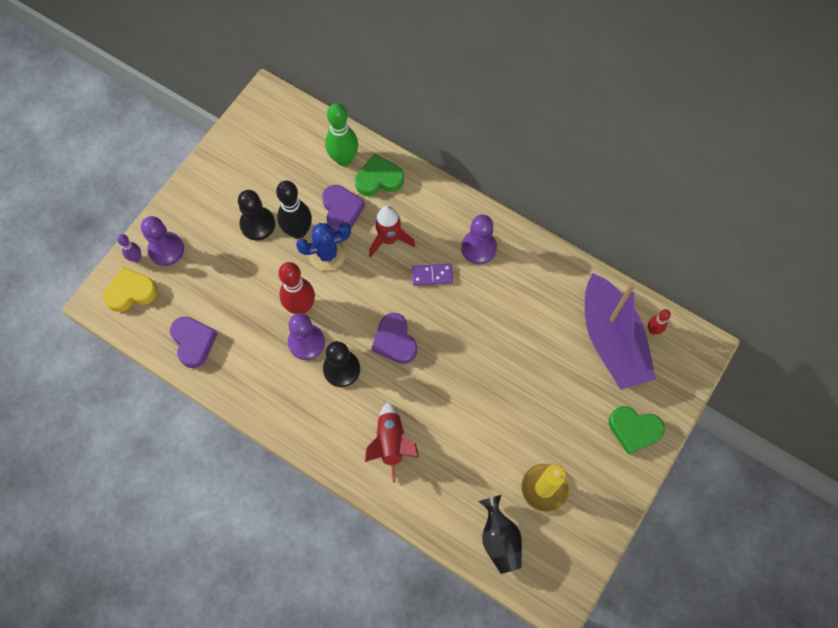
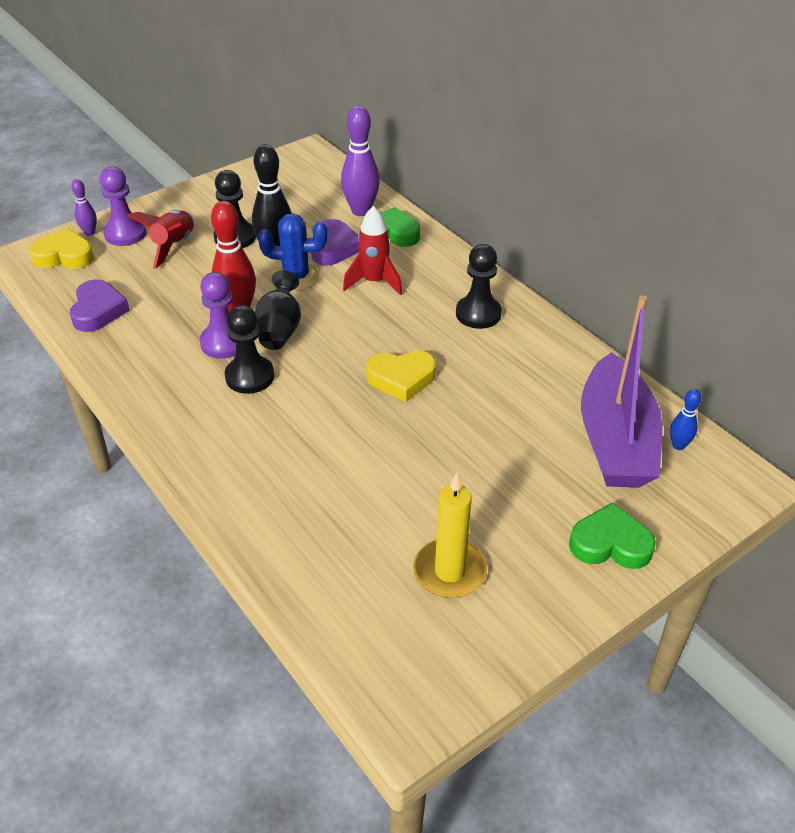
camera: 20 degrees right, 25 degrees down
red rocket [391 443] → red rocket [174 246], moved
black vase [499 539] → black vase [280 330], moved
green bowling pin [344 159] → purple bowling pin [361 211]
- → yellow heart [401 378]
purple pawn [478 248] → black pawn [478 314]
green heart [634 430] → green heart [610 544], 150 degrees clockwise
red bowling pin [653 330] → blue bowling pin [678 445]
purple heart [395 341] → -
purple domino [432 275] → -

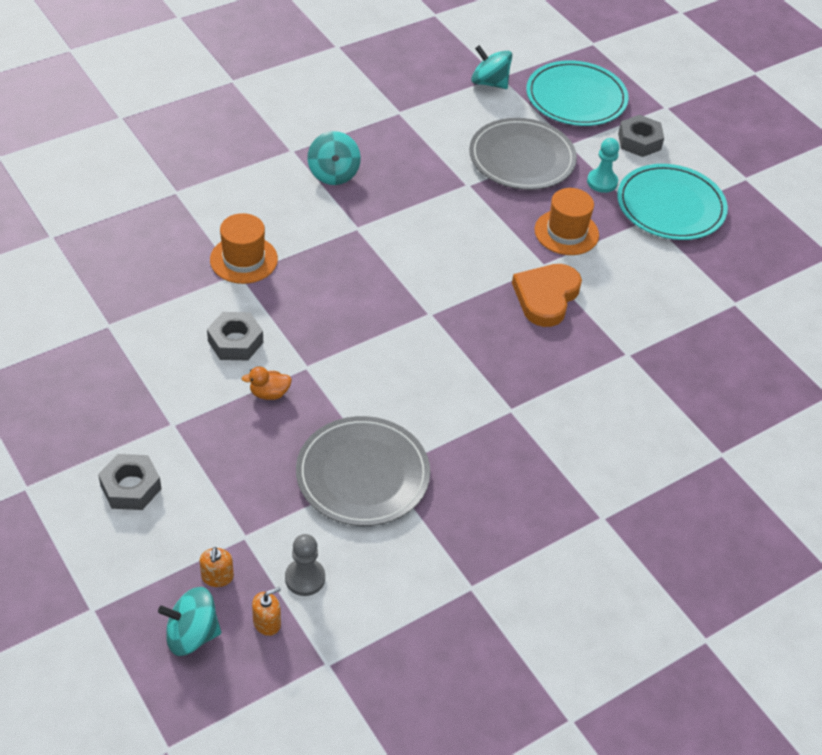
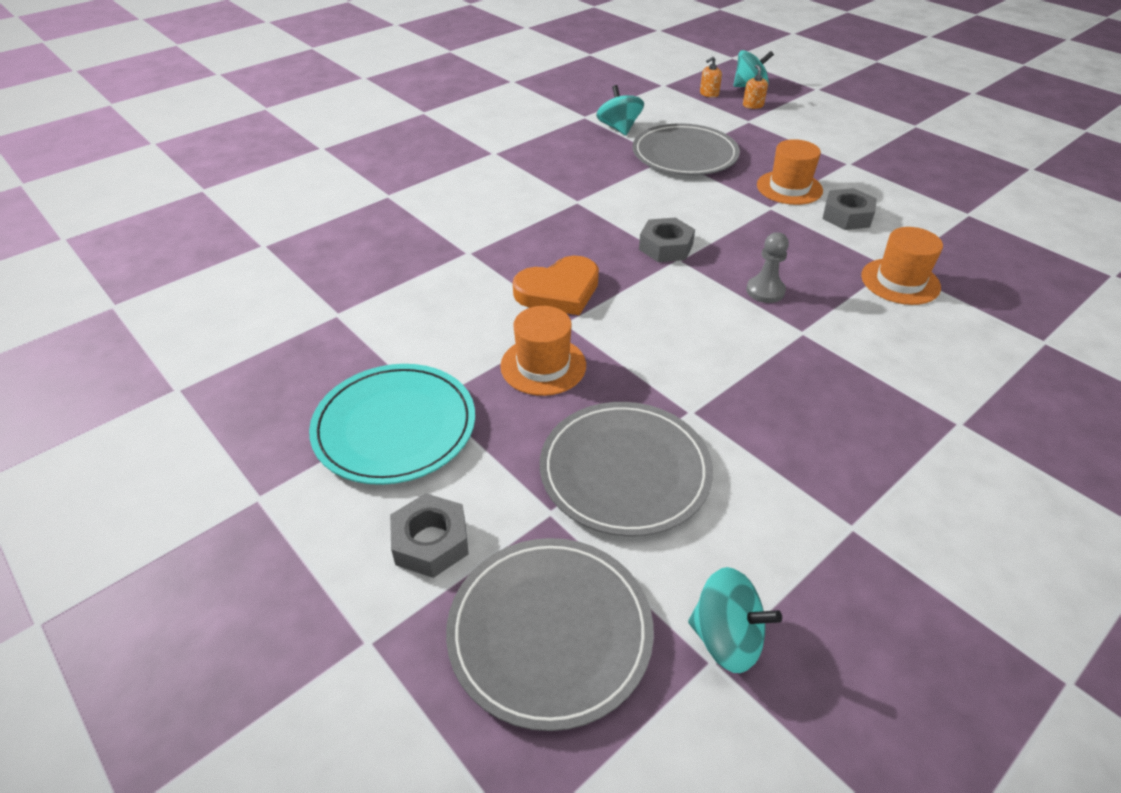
camera: 175 degrees right, 5 degrees down
turquoise plate [576 97] → grey plate [550 632]
orange heart [546 297] → orange heart [559 291], 45 degrees clockwise
turquoise spinning top [333 174] → turquoise spinning top [619 128], moved
grey nut [131 487] → grey nut [666 247], moved
grey pawn [305 578] → grey pawn [765 291], moved
orange duck [269 393] → orange hat [789 188]
turquoise pawn [602 182] → -

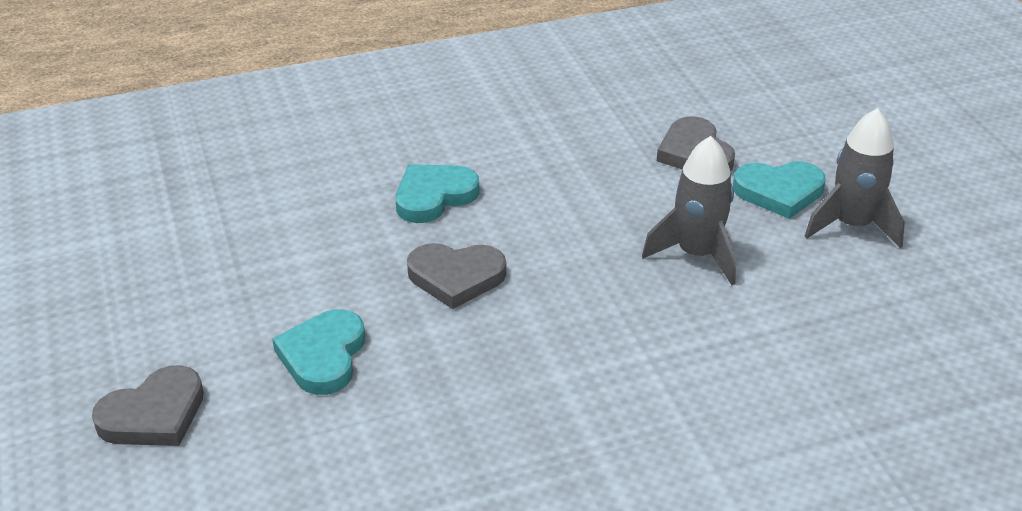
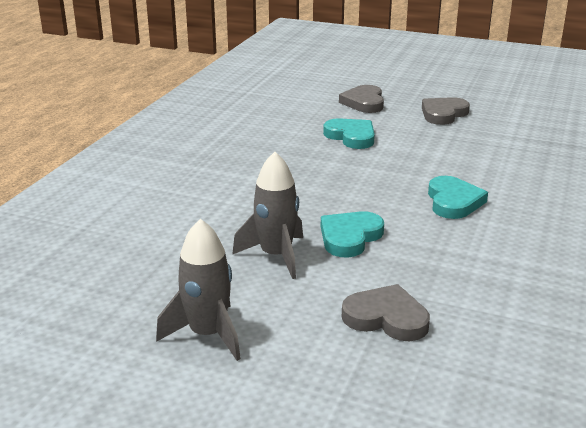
camera: 130 degrees right, 10 degrees down
turquoise heart [779 192] → turquoise heart [349 237], moved
grey heart [456 277] → grey heart [443 114], moved

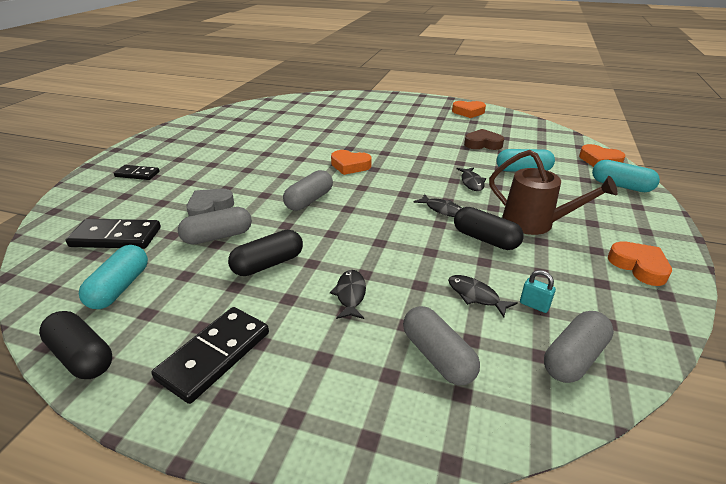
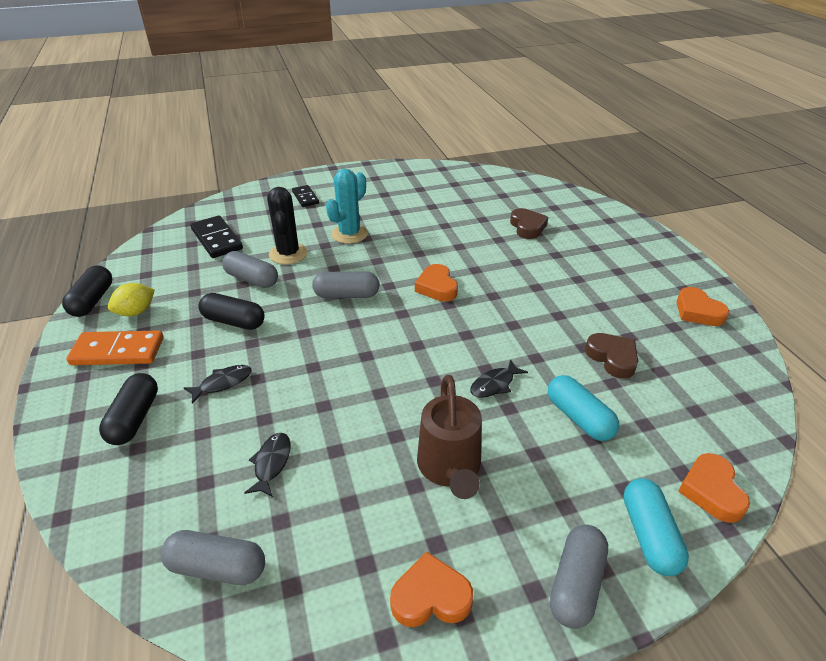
camera: 55 degrees right, 5 degrees up
black domino [215 355] → orange domino [118 351]
black capsule [485 239] → black capsule [134 418], moved
- → yellow lemon [136 312]
grey heart [209 207] → black cactus [288 254]
- → turquoise cactus [349 234]
orange heart [639 266] → orange heart [430 597], 120 degrees counterclockwise
- → brown heart [527 227]
grey capsule [437 356] → grey capsule [576 584], moved
turquoise capsule [120 287] → -
black fish [442 210] → -
turquoise padlock [534 305] → -

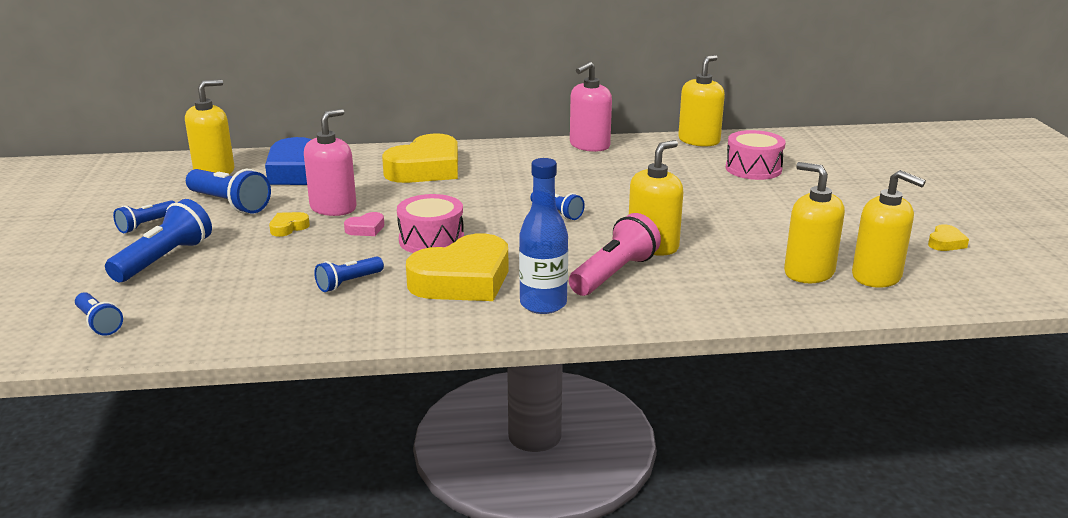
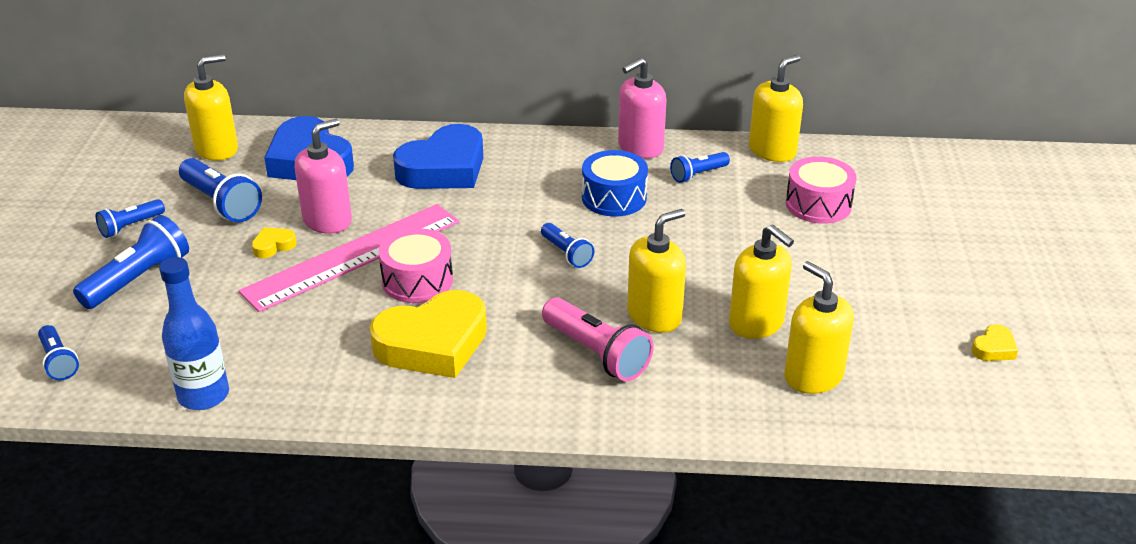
camera: 10 degrees right, 10 degrees up
blue bottle [543 304] → blue bottle [204 396], moved
pink heart [366 229] → pink ruler [353 256]
yellow heart [426 169] → blue heart [444 168]
pink flashlight [614 274] → pink flashlight [596 353], 90 degrees clockwise
- → blue drum [614 198]
blue flashlight [348 283] → blue flashlight [698 175], moved
yellow soap dispenser [876 276] → yellow soap dispenser [756 323], moved

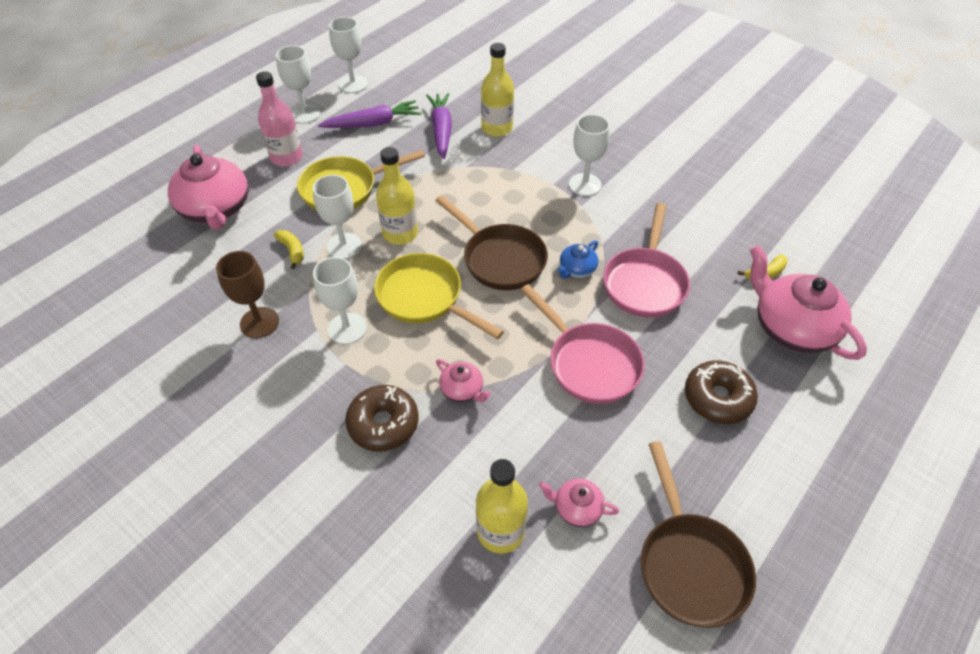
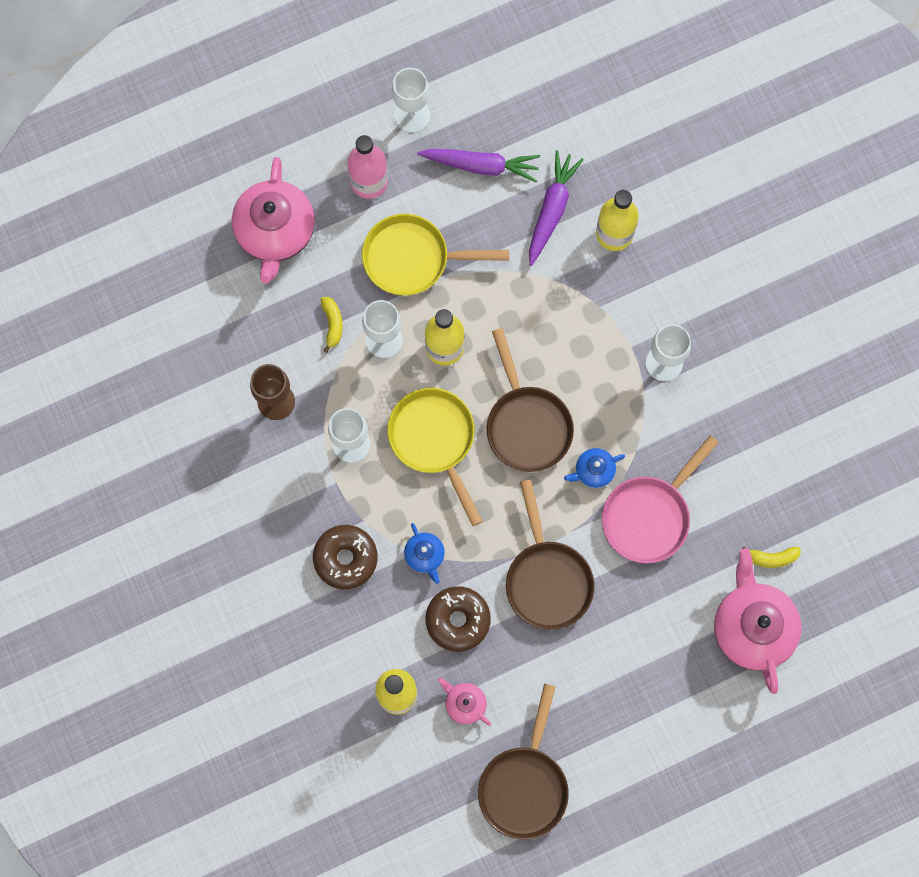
camera: 25 degrees right, 25 degrees up
pink teapot [462 390] → blue teapot [425 555]
brown donut [717 398] → brown donut [458 620], moved
pink pan [589 363] → brown pan [547 579]
white goblet [353 84] → -

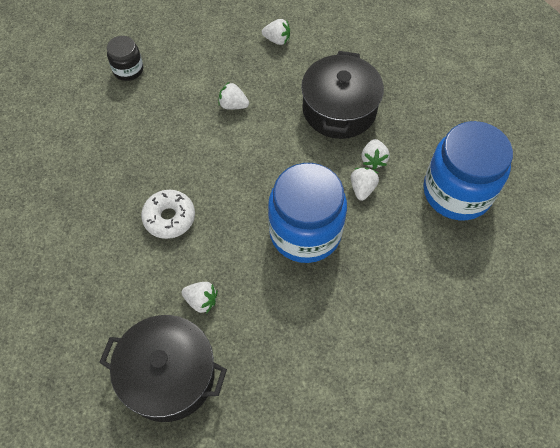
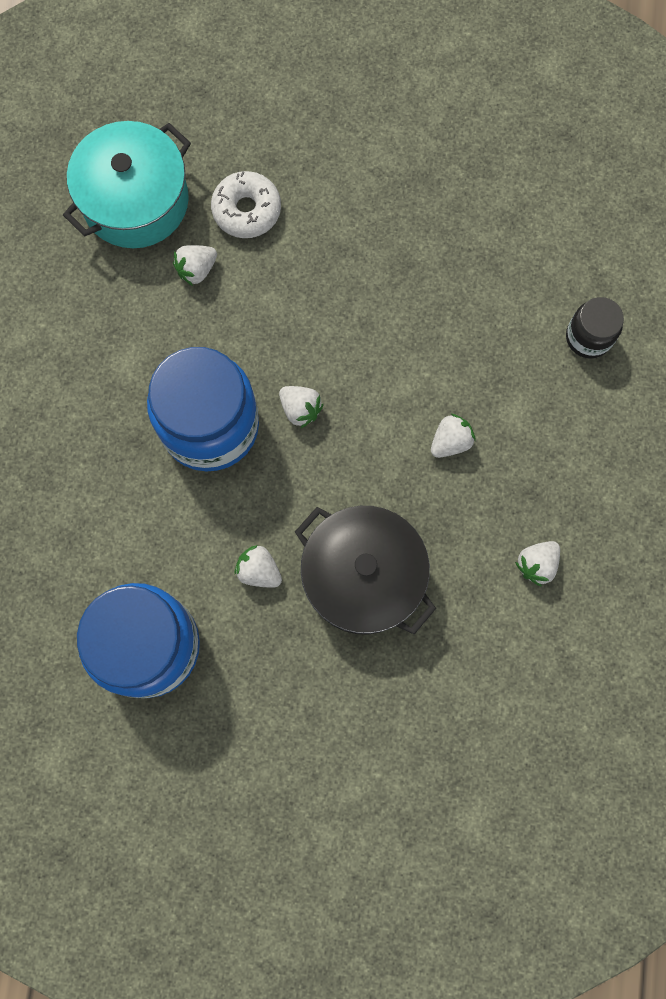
camera: 120 degrees right, 15 degrees up
black pot [169 375] → turquoise pot [135 201]
white donut [169 218] → white donut [247 210], moved
white strawberry [362 188] → white strawberry [300 409], moved

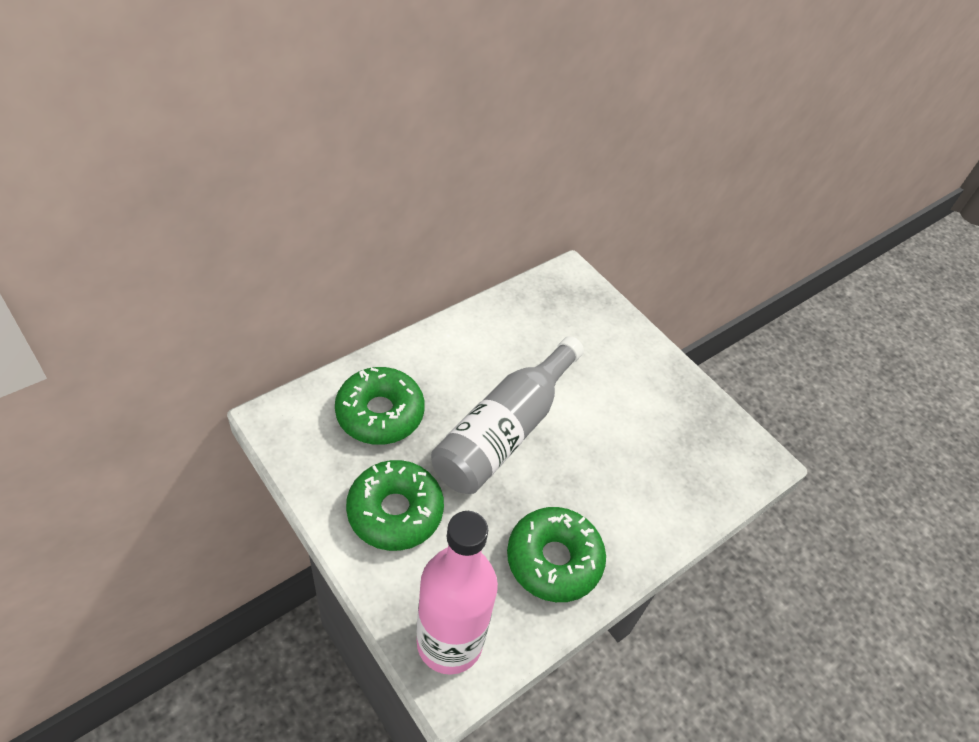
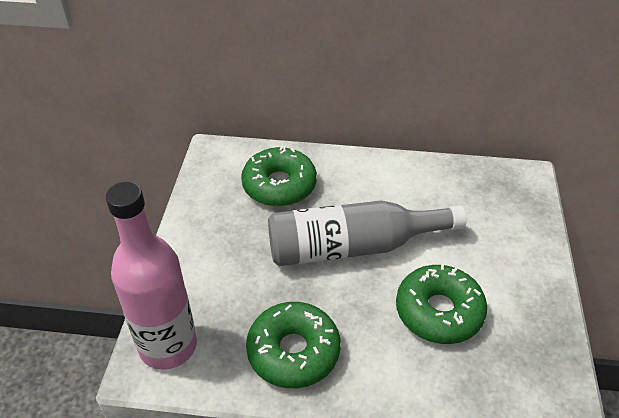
camera: 50 degrees right, 5 degrees down
green donut [395 512] → green donut [439 311], moved

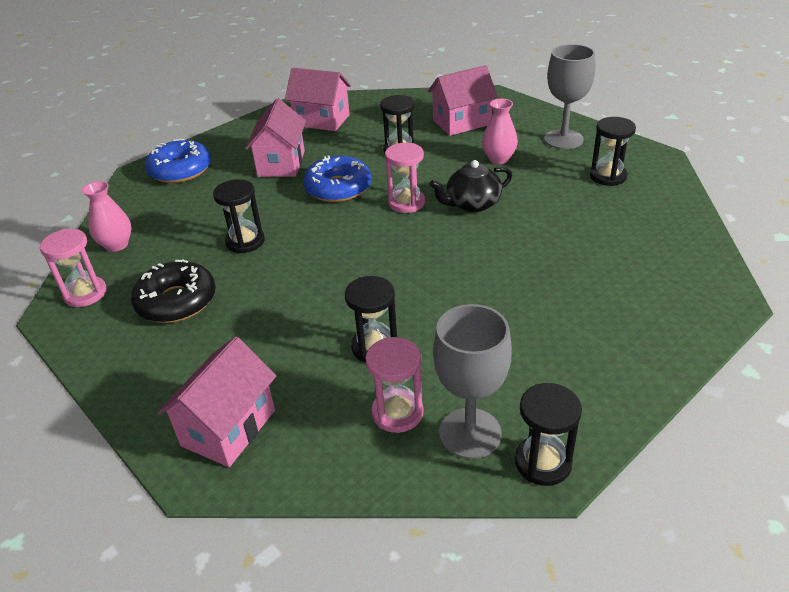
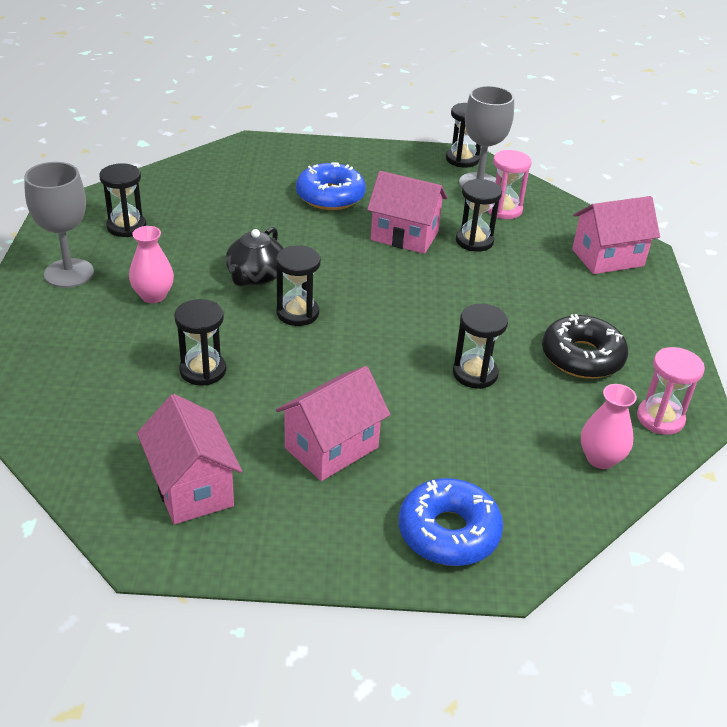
camera: 140 degrees left, 0 degrees up
black teapot [472 204] → black teapot [255 276], 90 degrees clockwise
pink hourglass [406 203] → black hourglass [297 313]
blue donut [338 188] → blue donut [330 196], moved
pink house [462 123] → pink house [404 236], moved

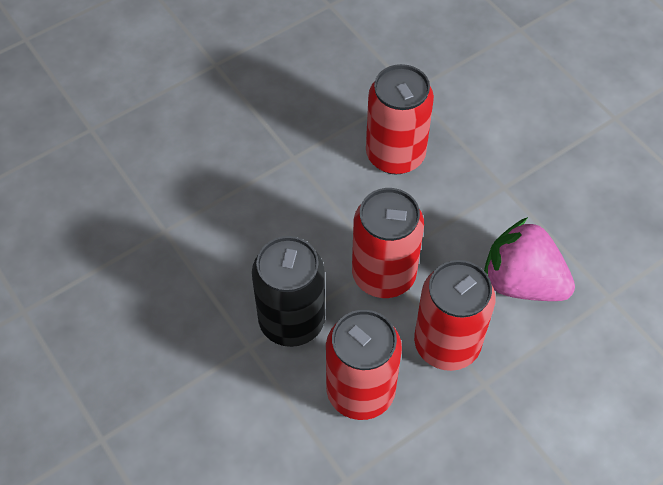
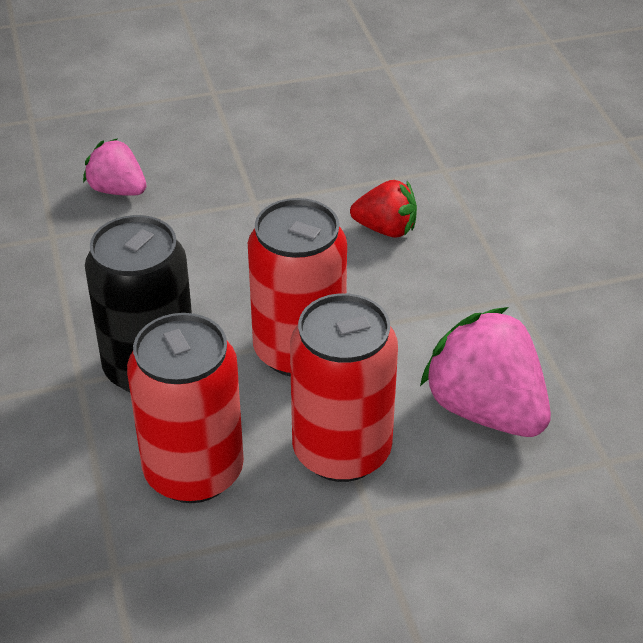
camera: 20 degrees right, 15 degrees down
- → pink strawberry [117 190]
red can [395 155] → red strawberry [386 229]

